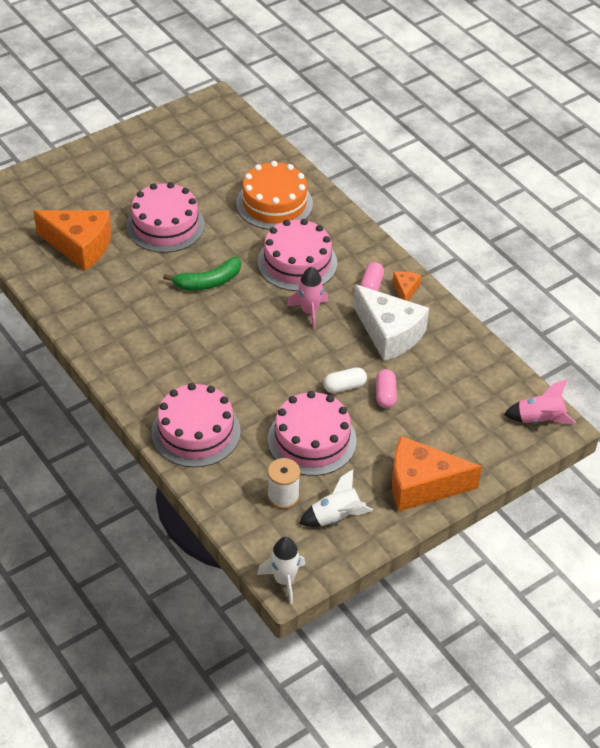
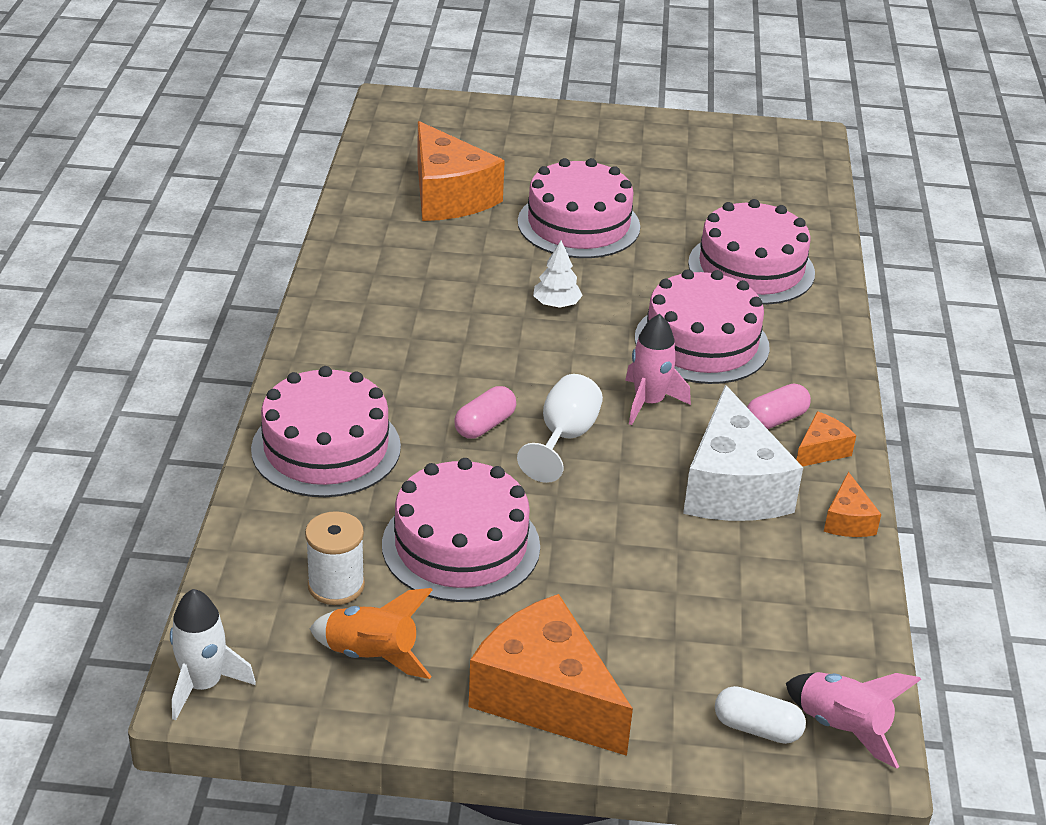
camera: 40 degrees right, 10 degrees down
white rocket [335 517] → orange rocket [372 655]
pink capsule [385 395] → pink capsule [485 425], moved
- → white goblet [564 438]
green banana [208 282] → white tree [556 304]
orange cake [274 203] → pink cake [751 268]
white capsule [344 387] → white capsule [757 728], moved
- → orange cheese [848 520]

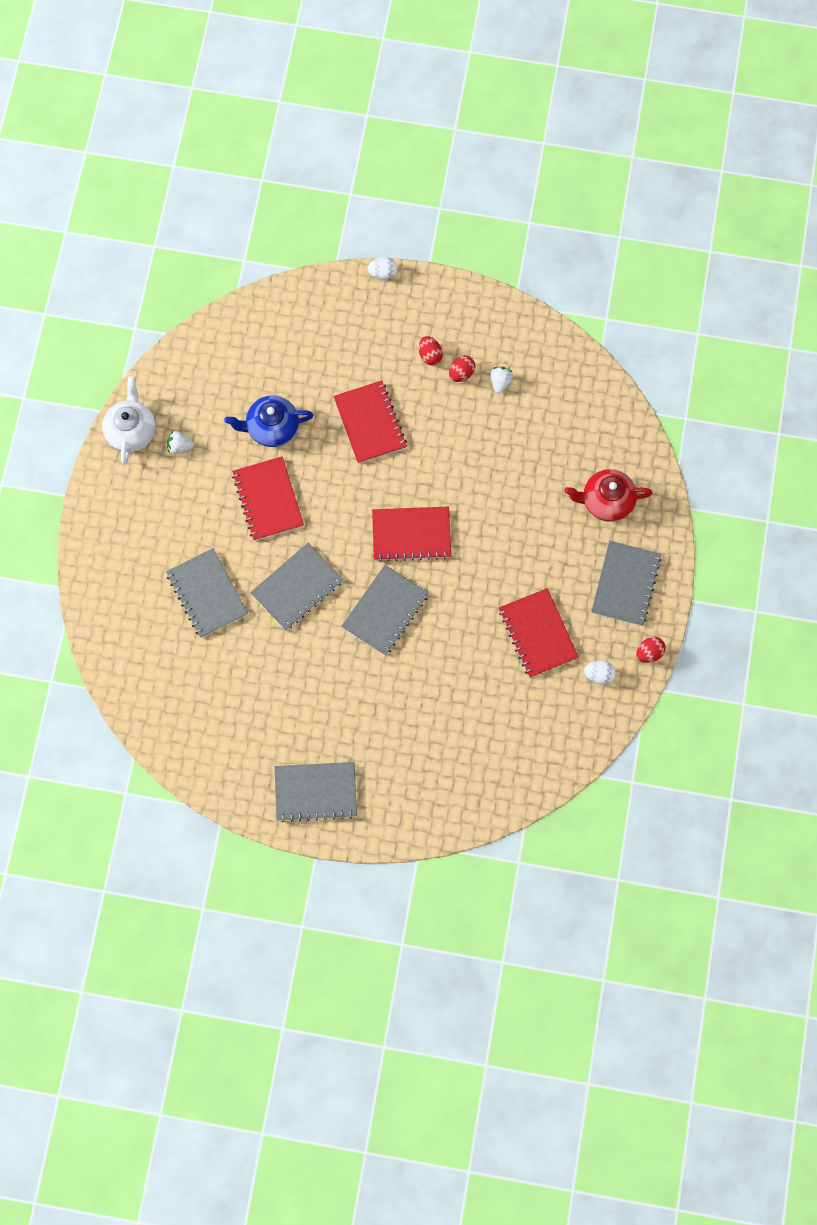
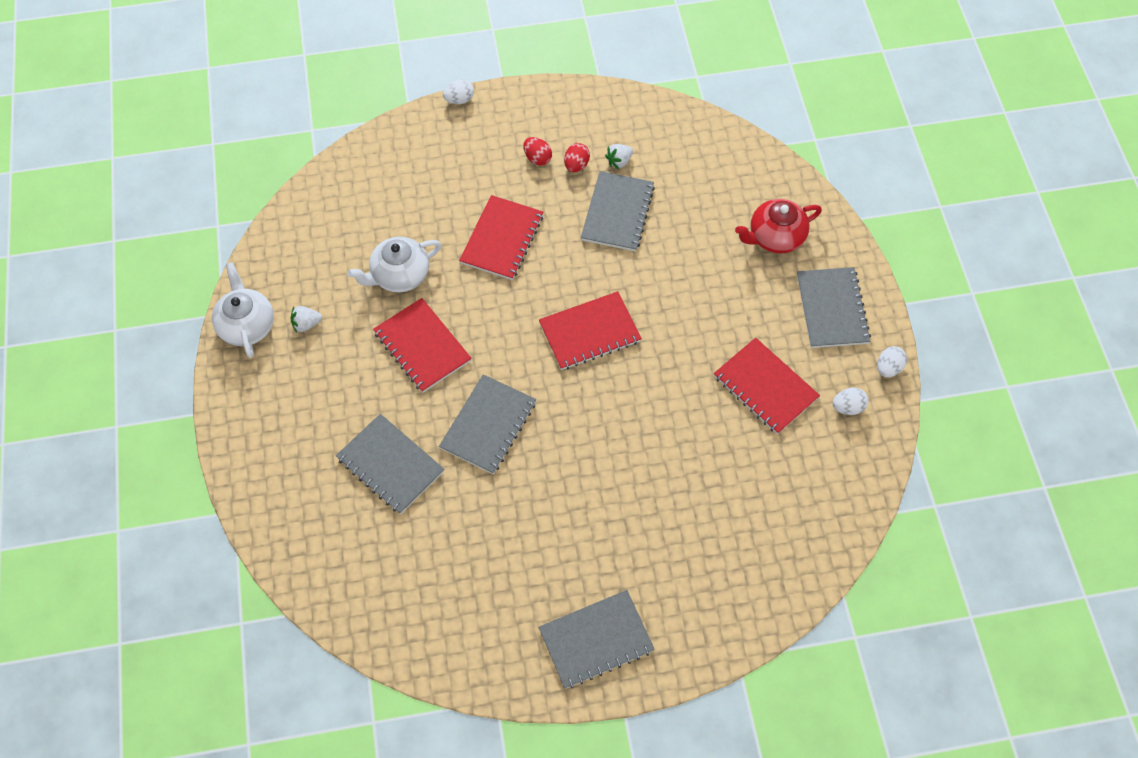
camera: 20 degrees left, 10 degrees down
blue teapot [271 428] → white teapot [399 275]
red notebook [370 423] → red notebook [502 239], 60 degrees clockwise
grey notebook [385 611] → grey notebook [617 213], moved
white strawberry [500 382] → white strawberry [619 161], 120 degrees counterclockwise
red egg [649 653] → white egg [888 368]

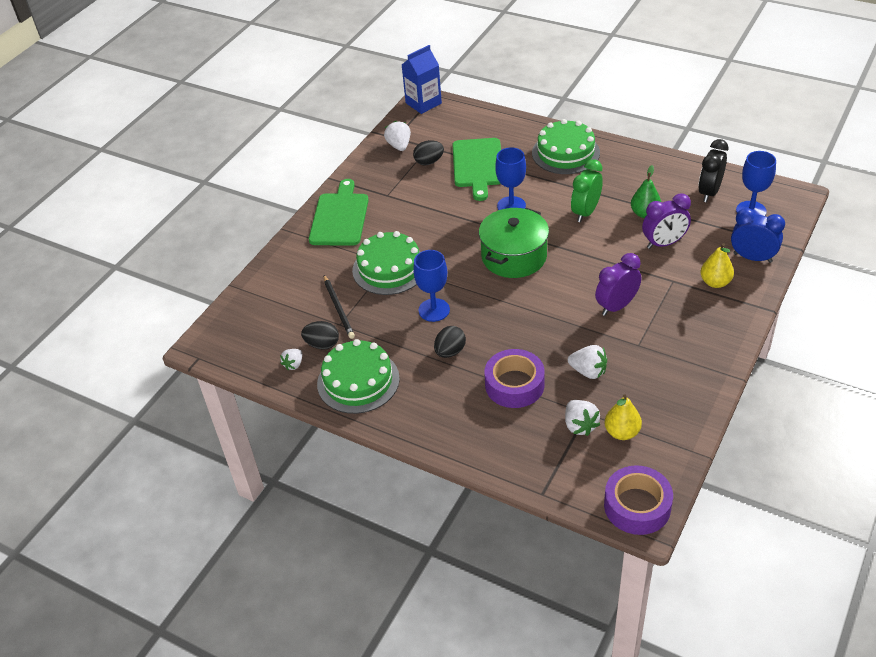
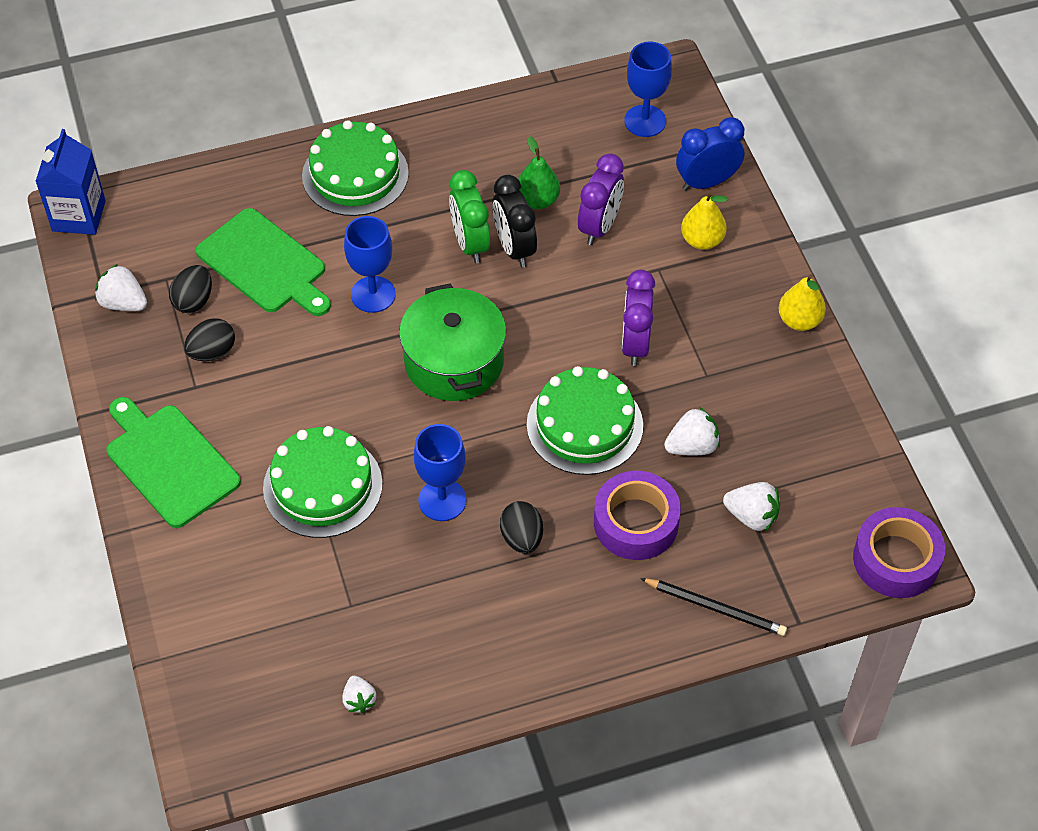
camera: 50 degrees left, 10 degrees up
black egg [322 344] → black egg [212 352], moved
black clock [709 192] → black clock [514 248], moved
green cake [358 381] → green cake [584 425], moved
black pencil [338 308] → black pencil [715 608], moved
yellow pear [622 432] → yellow pear [799 320], moved

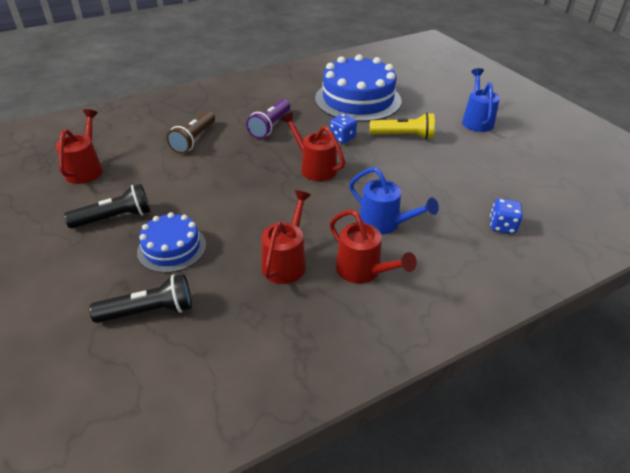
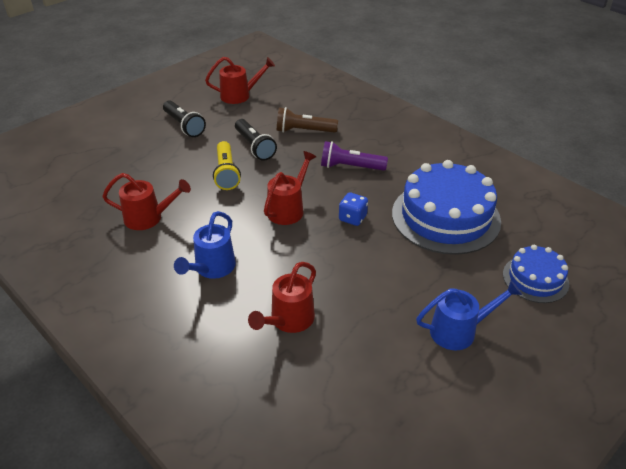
camera: 75 degrees right, 0 degrees up
yellow flashlight [403 136] → yellow flashlight [226 173], moved
black flashlight [149 311] → black flashlight [254 147], moved
red watering can [363 271] → red watering can [288 321], moved
blue cake [172 248] → blue cake [535 279], moved
blue dice [502 226] → -

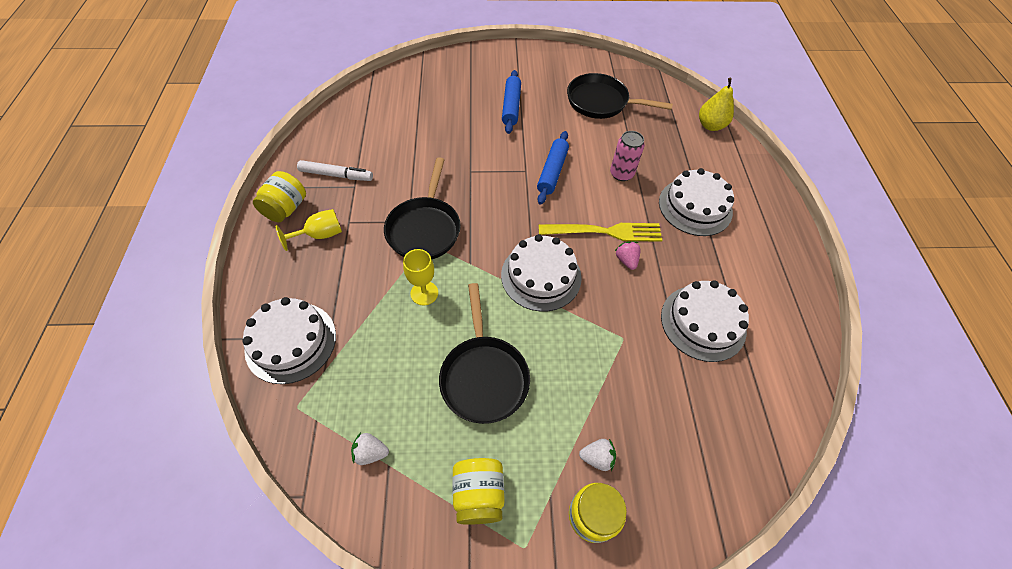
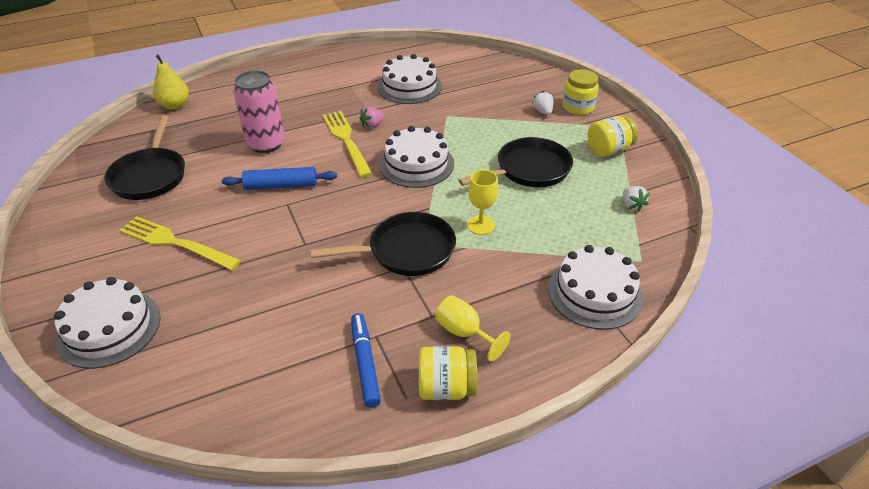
camera: 110 degrees left, 15 degrees down
white cake [695 207] → white cake [109 328], moved
blue rolling pin [511 106] → yellow fork [175 243]
pink can [621 174] → pink can [266 144], x1.50
white marker [336 175] → blue marker [365 363]

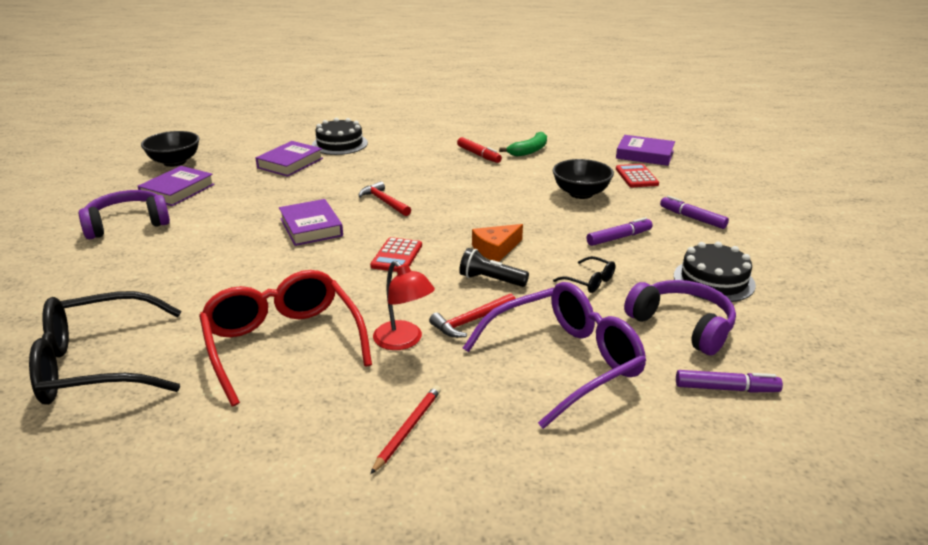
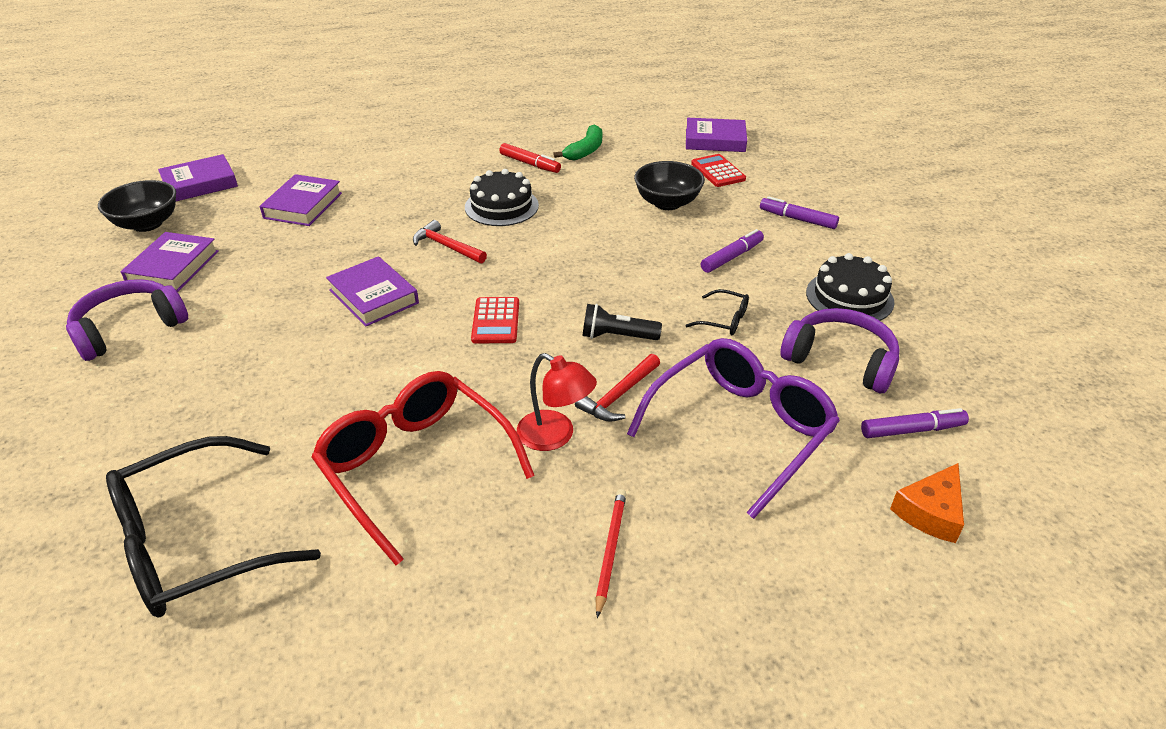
camera: 15 degrees left, 10 degrees up
- → purple book [200 184]
black cake [339 144] → black cake [501 206], moved
orange cheese [496 249] → orange cheese [930 512], moved

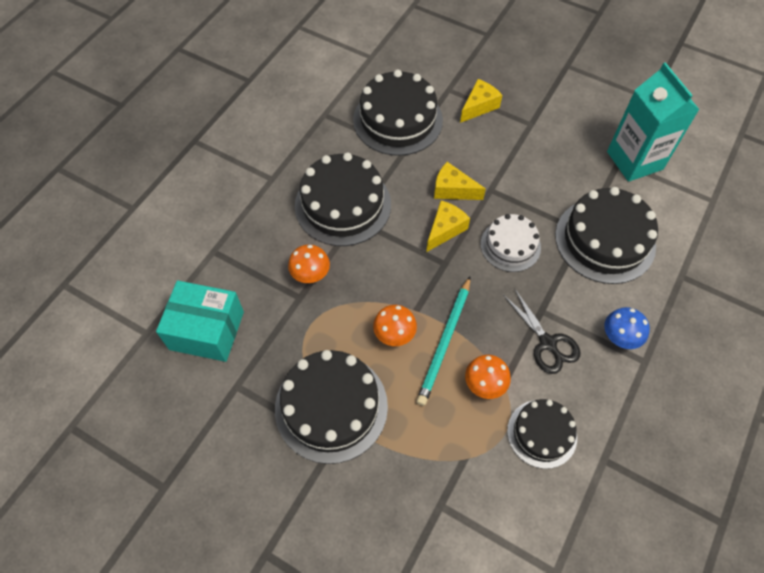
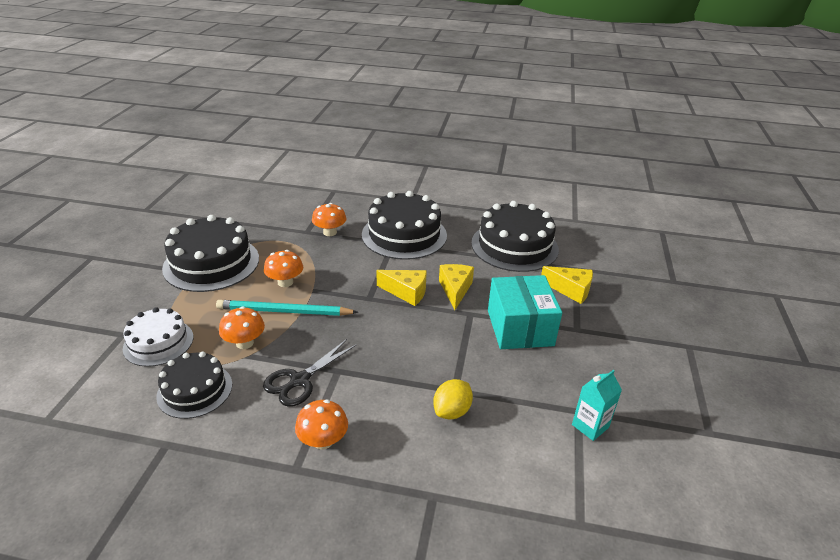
camera: 70 degrees right, 25 degrees down
white cake [510 245] → white cake [158 342], moved
blue mushroom [620 337] → orange mushroom [323 440]
black cake [605 240] → yellow lemon [452 411]
turquoise box [207 330] → turquoise box [520 328], moved
turquoise carton [634 160] → turquoise carton [590 426], x0.48

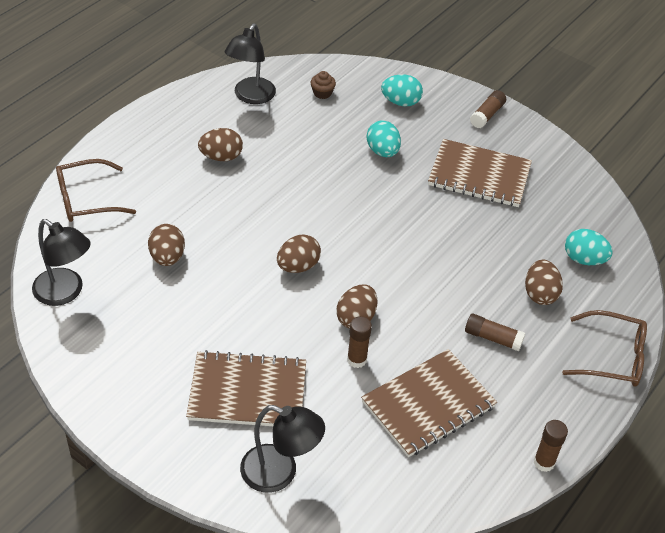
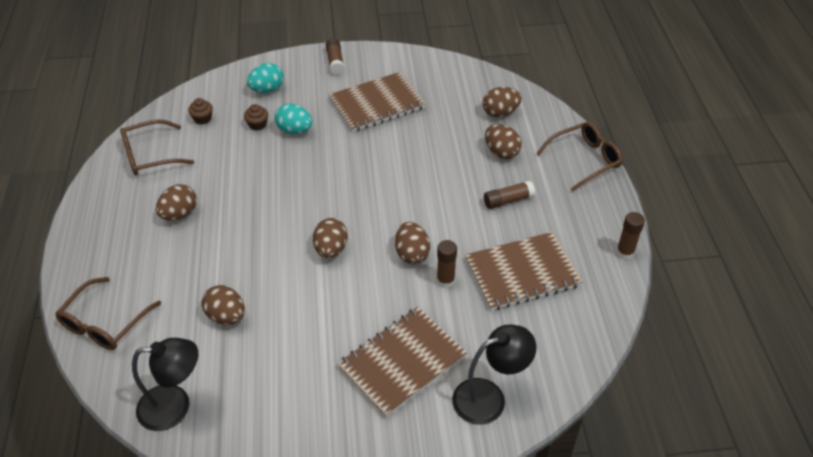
camera: 40 degrees left, 0 degrees up
black lamp [251 96] → brown glasses [150 155]
- → brown cupcake [257 124]
brown notebook [428 404] → brown notebook [522 273], 60 degrees clockwise
turquoise egg [584 259] → brown egg [500 113]

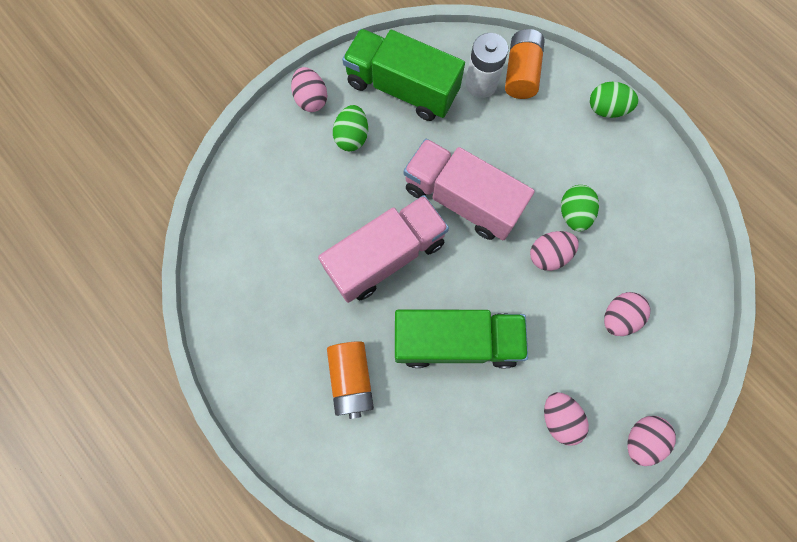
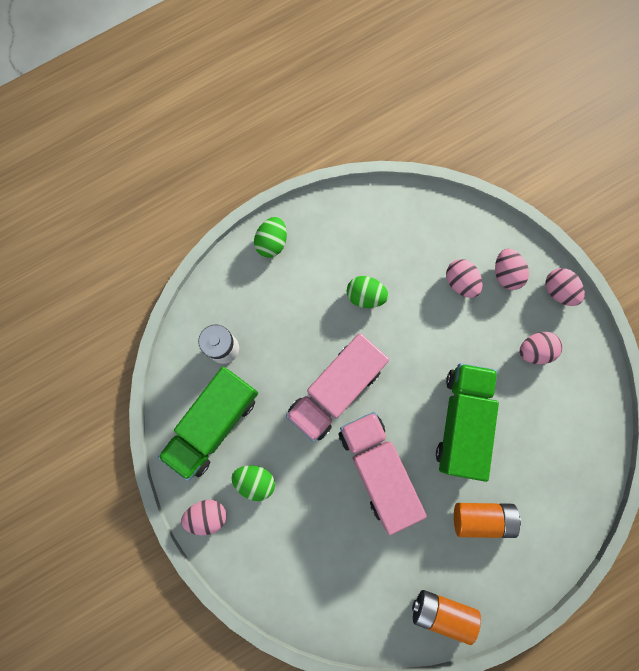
camera: 80 degrees left, 5 degrees up
orange battery [521 73] → orange battery [442 611], moved
pink egg [548 255] → pink egg [506 273], moved

